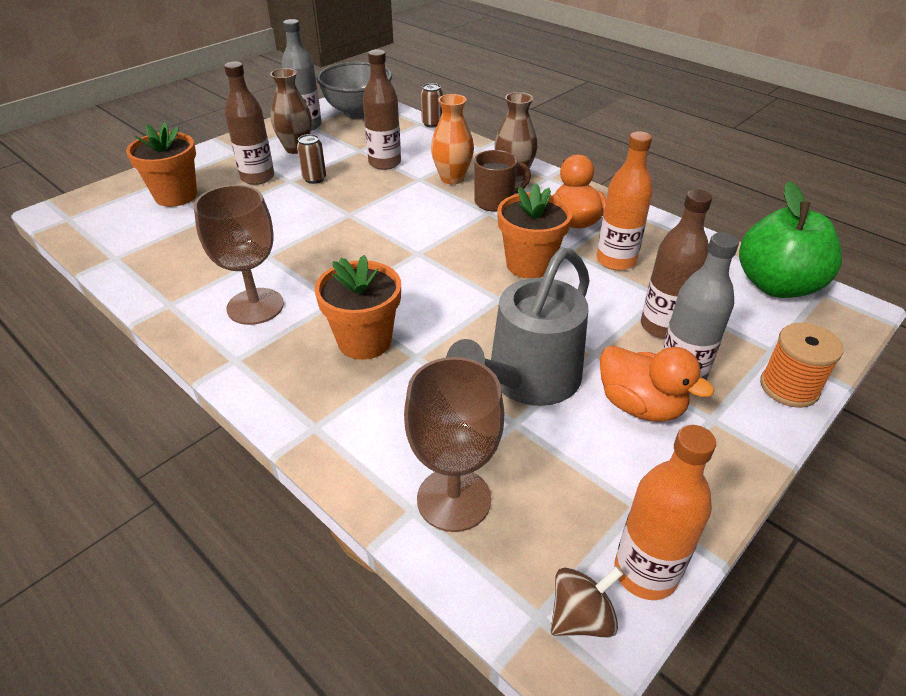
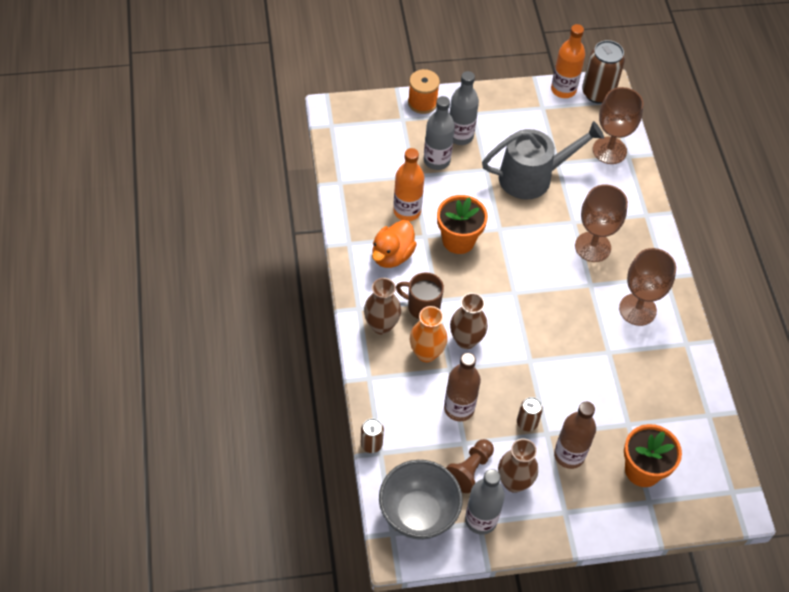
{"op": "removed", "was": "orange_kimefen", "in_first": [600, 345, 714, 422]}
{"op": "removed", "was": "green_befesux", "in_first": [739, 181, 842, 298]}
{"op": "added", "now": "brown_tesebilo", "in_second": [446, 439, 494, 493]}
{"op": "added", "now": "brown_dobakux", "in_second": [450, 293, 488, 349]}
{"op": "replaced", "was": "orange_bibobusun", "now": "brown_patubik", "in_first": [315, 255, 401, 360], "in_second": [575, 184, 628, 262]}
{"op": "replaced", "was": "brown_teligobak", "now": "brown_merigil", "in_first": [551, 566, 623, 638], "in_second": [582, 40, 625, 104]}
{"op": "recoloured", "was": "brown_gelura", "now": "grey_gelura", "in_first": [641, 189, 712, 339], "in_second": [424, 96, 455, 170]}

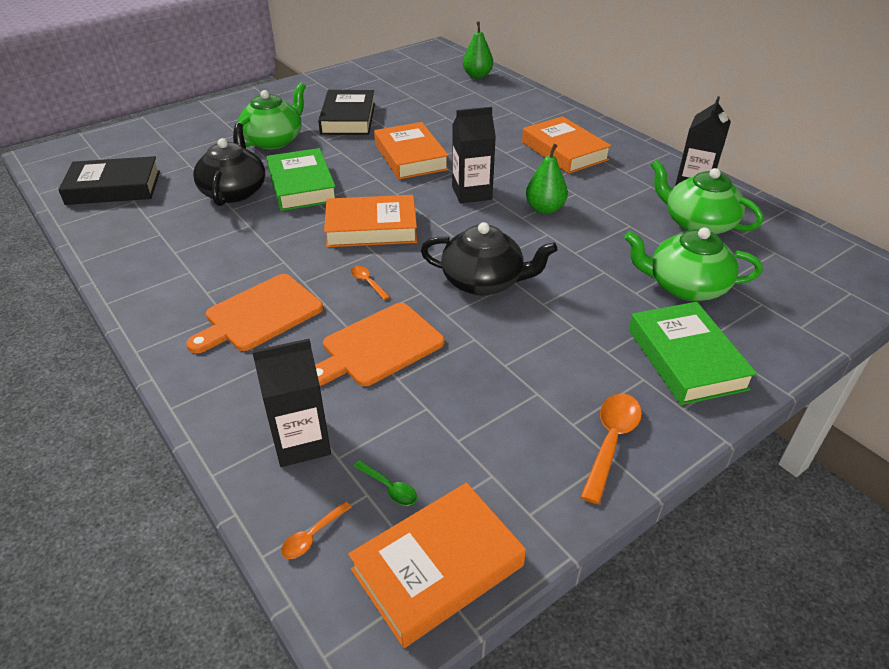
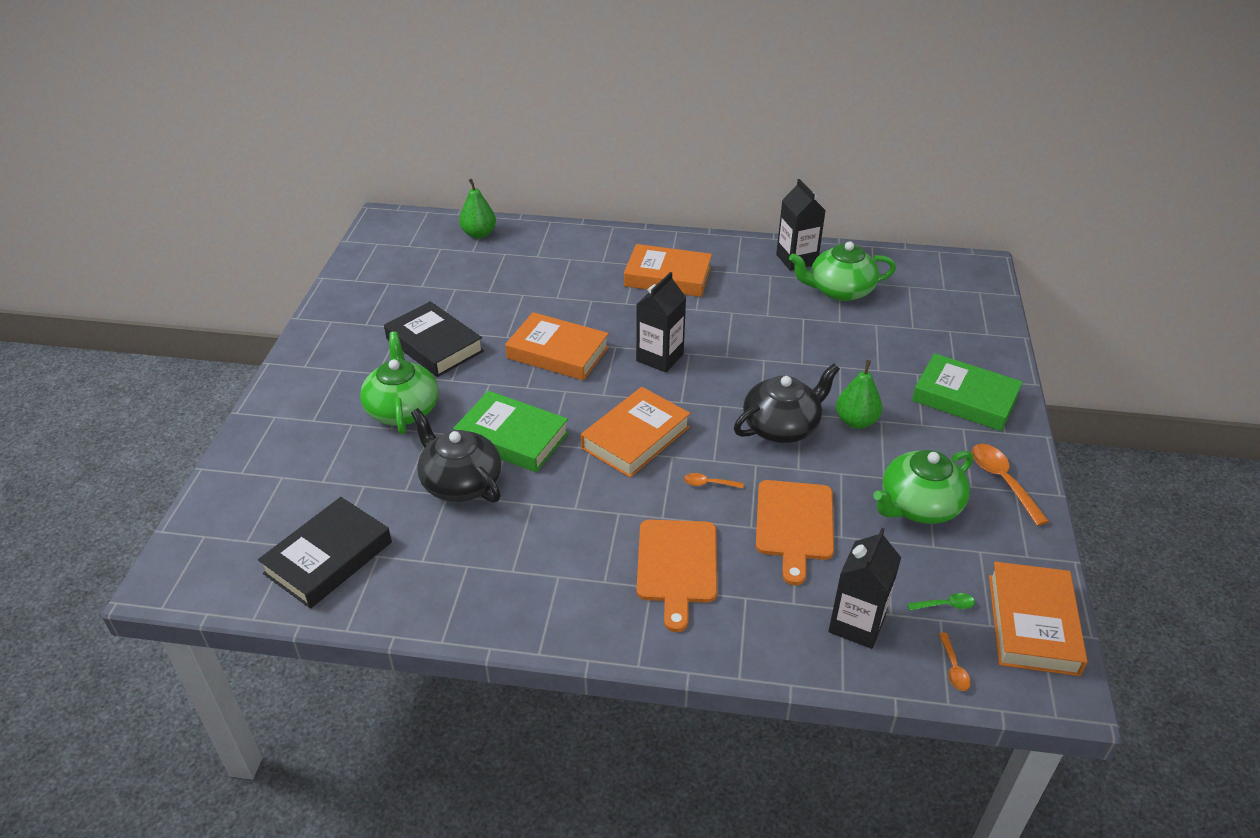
{"op": "moved", "was": "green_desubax", "in_first": [526, 144, 568, 214], "in_second": [836, 360, 882, 429]}
{"op": "moved", "was": "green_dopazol", "in_first": [624, 227, 763, 301], "in_second": [873, 450, 973, 524]}

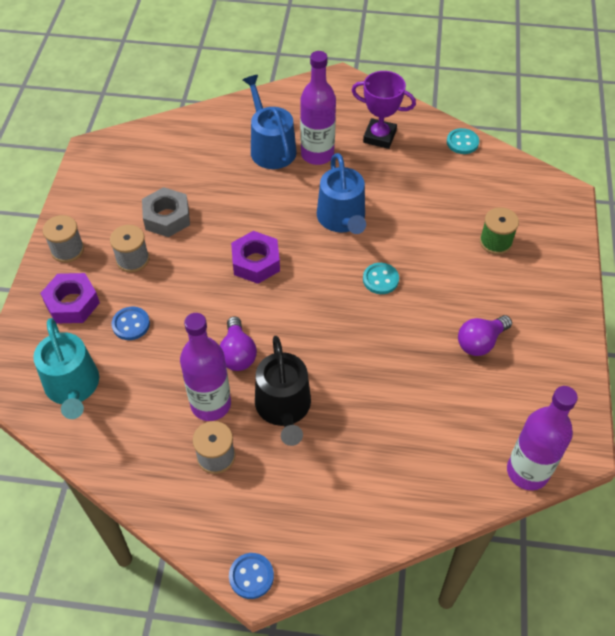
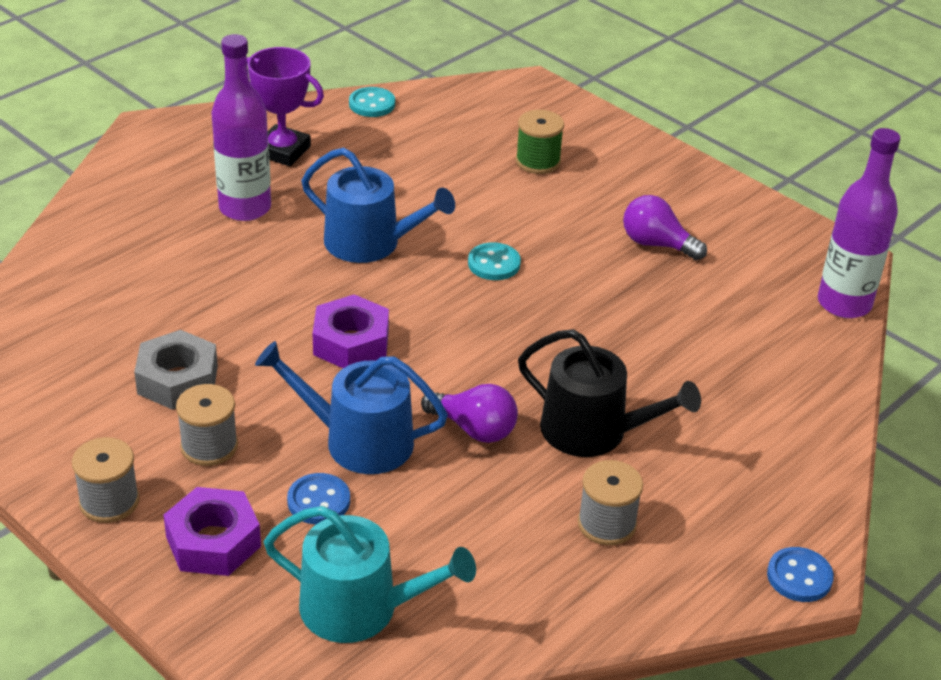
{"op": "removed", "was": "purple_gelura", "in_first": [180, 313, 231, 421]}
{"op": "moved", "was": "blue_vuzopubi", "in_first": [243, 75, 297, 169], "in_second": [255, 341, 448, 474]}
{"op": "turned", "was": "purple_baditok", "in_first": [351, 71, 416, 149], "in_second": [247, 47, 324, 166], "clockwise": 60}
{"op": "turned", "was": "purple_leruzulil", "in_first": [458, 315, 512, 356], "in_second": [623, 195, 707, 260], "clockwise": 120}

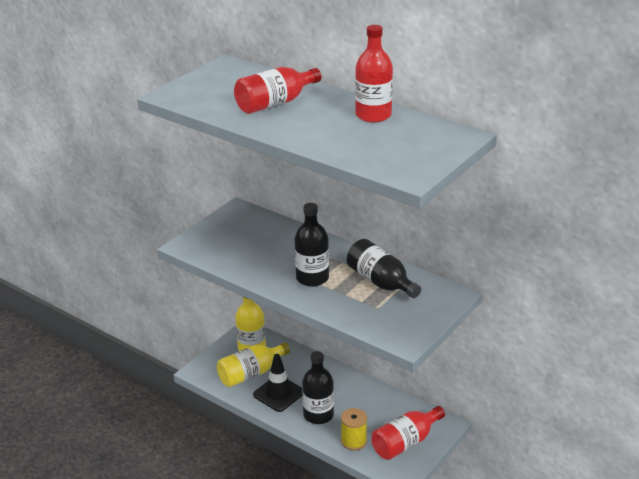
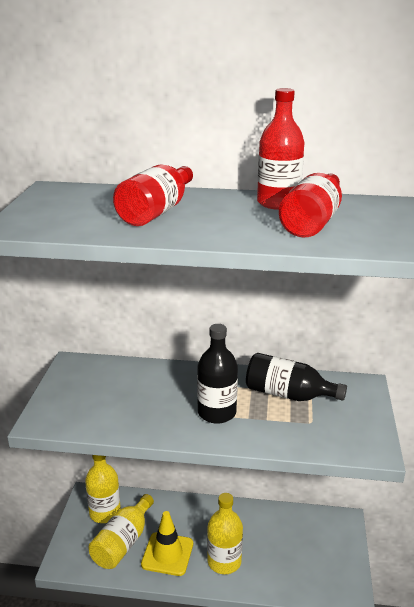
{"op": "removed", "was": "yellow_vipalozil", "in_first": [341, 408, 367, 450]}
{"op": "moved", "was": "red_gelura", "in_first": [371, 406, 445, 460], "in_second": [279, 173, 342, 237]}
{"op": "recoloured", "was": "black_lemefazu", "now": "yellow_lemefazu", "in_first": [253, 354, 303, 412], "in_second": [141, 511, 193, 576]}
{"op": "recoloured", "was": "black_gelura", "now": "yellow_gelura", "in_first": [302, 351, 334, 424], "in_second": [207, 493, 243, 574]}

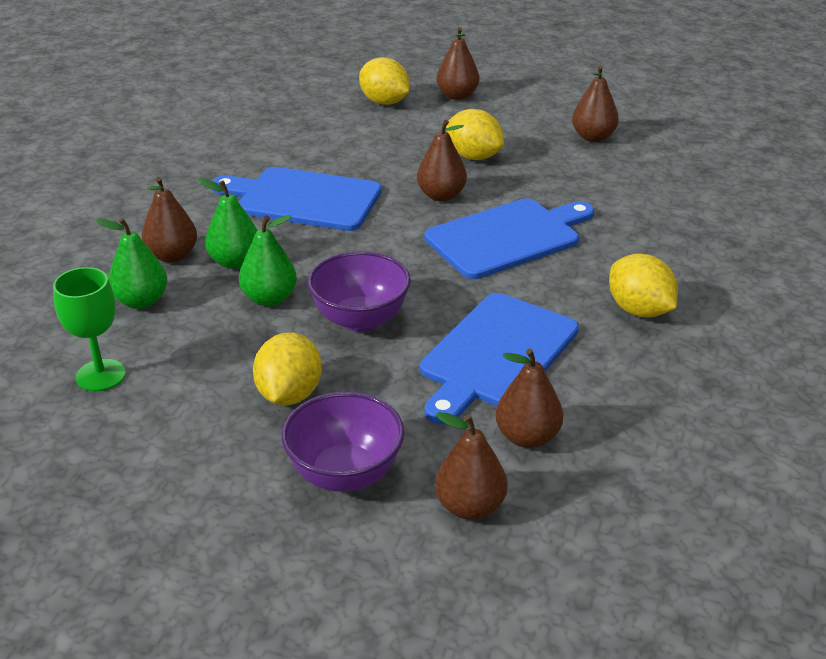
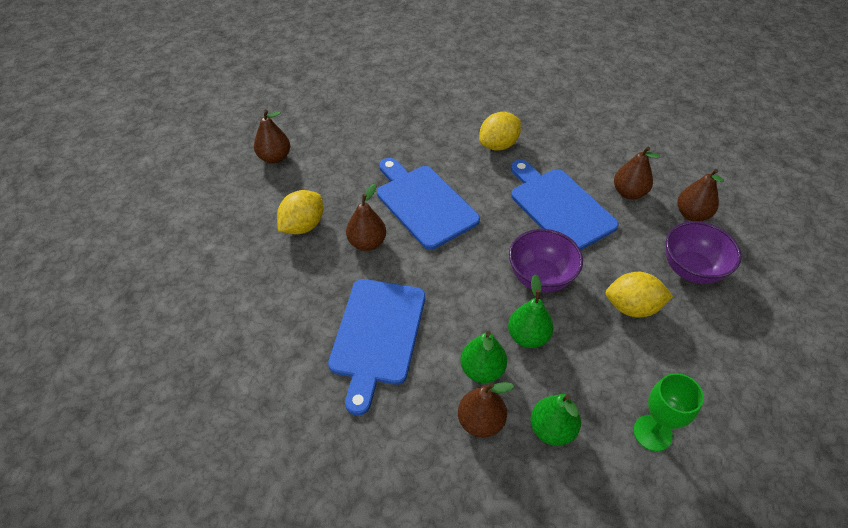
{"op": "removed", "was": "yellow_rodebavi", "in_first": [359, 57, 410, 105]}
{"op": "removed", "was": "brown_desubax", "in_first": [436, 27, 479, 100]}
{"op": "turned", "was": "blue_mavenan", "in_first": [420, 293, 579, 424], "in_second": [511, 160, 619, 250], "clockwise": -150}

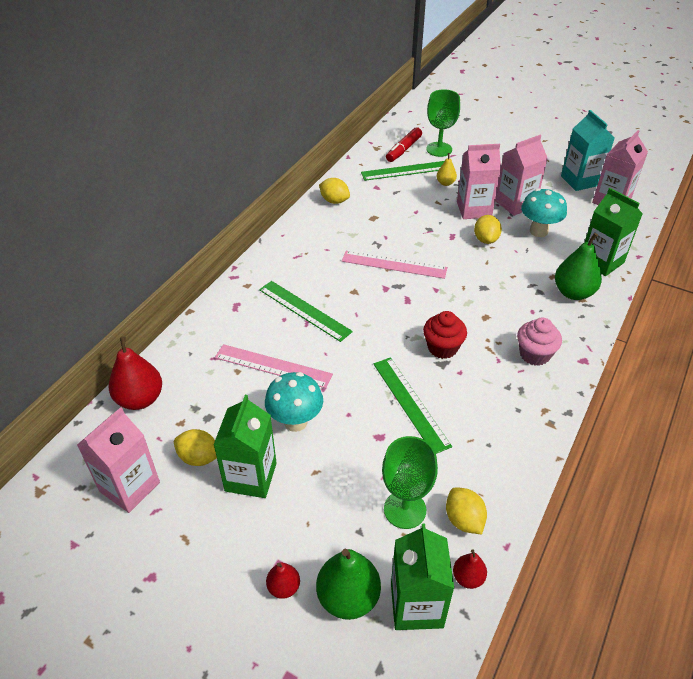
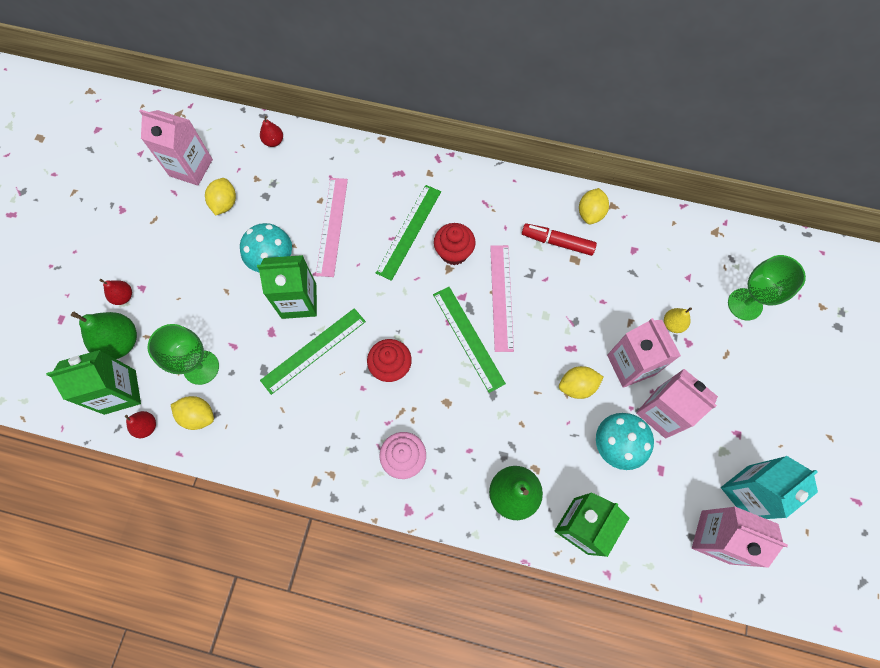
{"op": "added", "now": "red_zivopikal", "in_second": [434, 223, 476, 265]}
{"op": "moved", "was": "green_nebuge", "in_first": [213, 395, 277, 498], "in_second": [257, 255, 317, 319]}
{"op": "moved", "was": "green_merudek", "in_first": [361, 161, 445, 181], "in_second": [433, 287, 506, 393]}
{"op": "moved", "was": "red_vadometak", "in_first": [386, 127, 422, 162], "in_second": [522, 223, 597, 256]}
{"op": "turned", "was": "yellow_rodebavi", "in_first": [446, 487, 487, 534], "in_second": [171, 396, 214, 430], "clockwise": 60}
{"op": "resized", "was": "red_desubax", "in_first": [109, 337, 162, 410], "in_second": [260, 116, 283, 147], "ratio": 0.54}

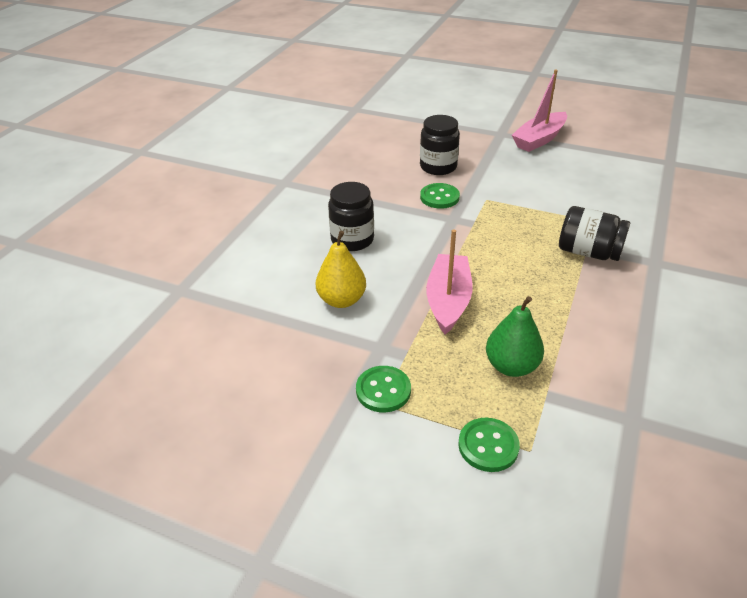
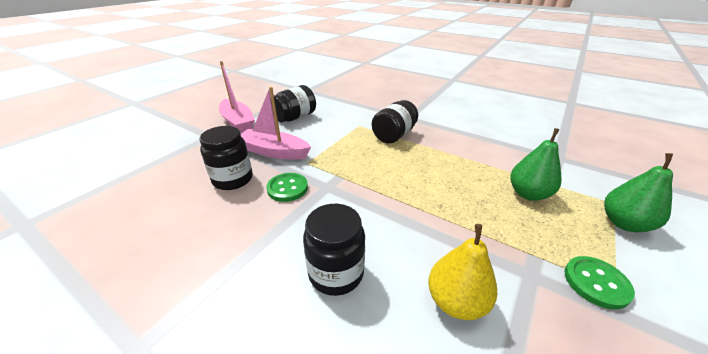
{"op": "added", "now": "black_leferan", "in_second": [271, 85, 316, 123]}
{"op": "moved", "was": "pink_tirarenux", "in_first": [426, 229, 473, 335], "in_second": [241, 87, 311, 160]}
{"op": "replaced", "was": "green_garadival", "now": "green_desubax", "in_first": [458, 418, 520, 472], "in_second": [604, 153, 673, 232]}

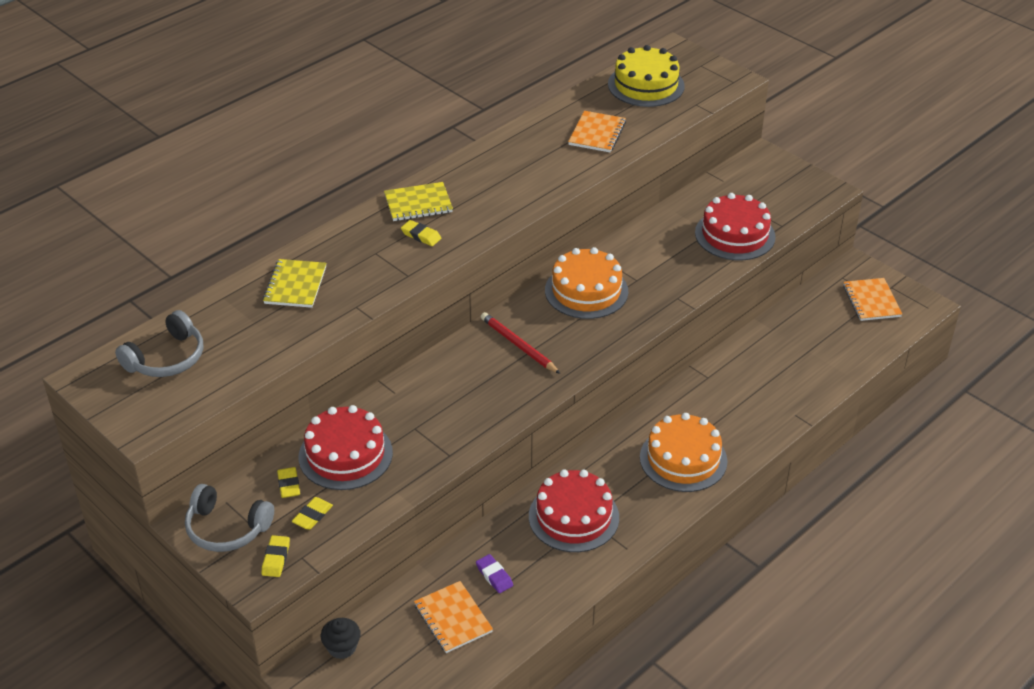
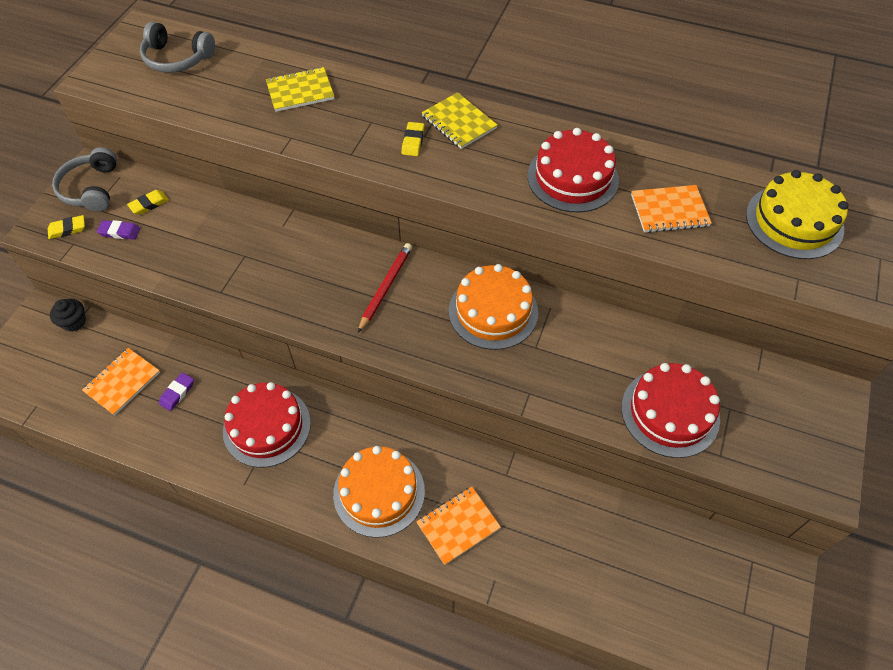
{"op": "moved", "was": "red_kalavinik", "in_first": [299, 405, 393, 490], "in_second": [527, 128, 619, 213]}
{"op": "moved", "was": "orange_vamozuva", "in_first": [843, 278, 902, 321], "in_second": [416, 487, 501, 565]}
{"op": "recoloured", "was": "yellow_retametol", "now": "purple_retametol", "in_first": [292, 497, 333, 530], "in_second": [97, 220, 140, 240]}

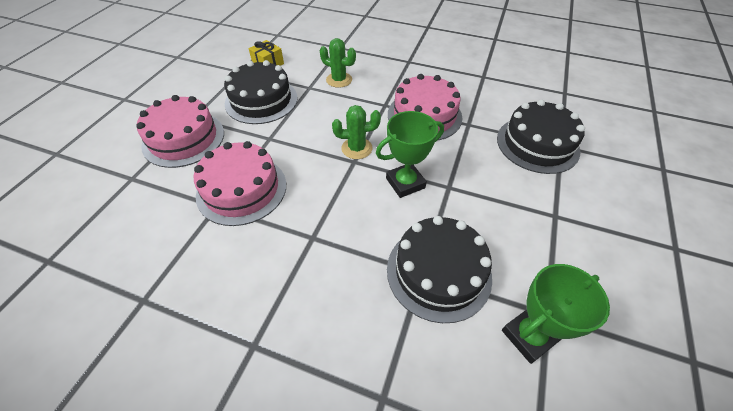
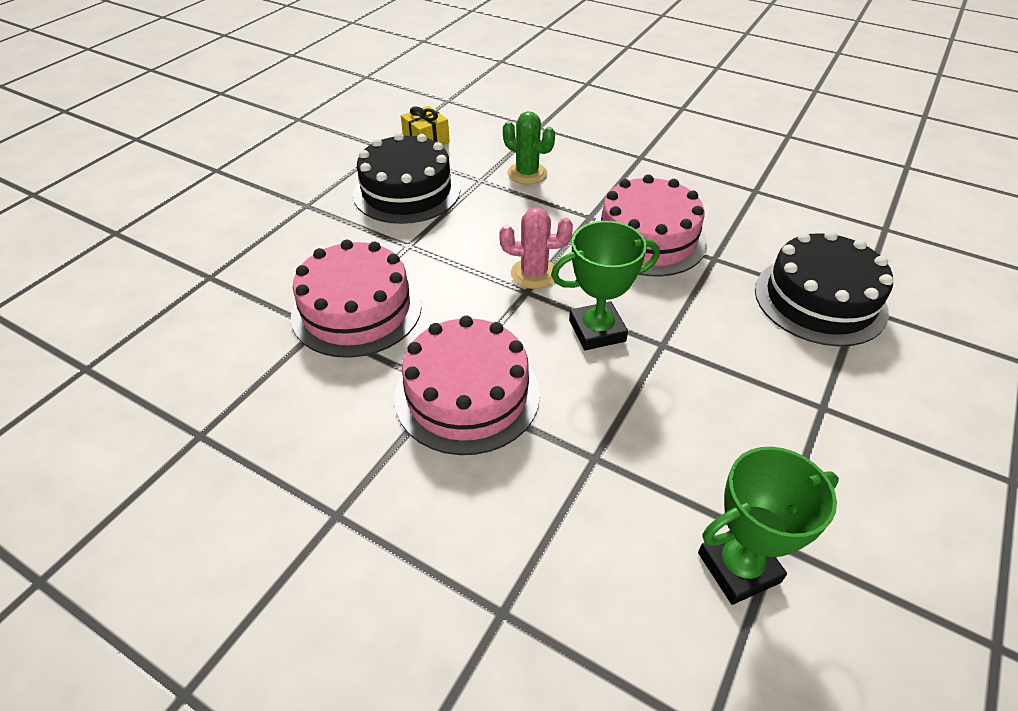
{"op": "removed", "was": "black_kalavinik", "in_first": [387, 216, 492, 323]}
{"op": "moved", "was": "pink_kalavinik", "in_first": [136, 95, 224, 168], "in_second": [394, 316, 540, 455]}
{"op": "recoloured", "was": "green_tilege", "now": "pink_tilege", "in_first": [332, 105, 381, 159], "in_second": [499, 207, 573, 289]}

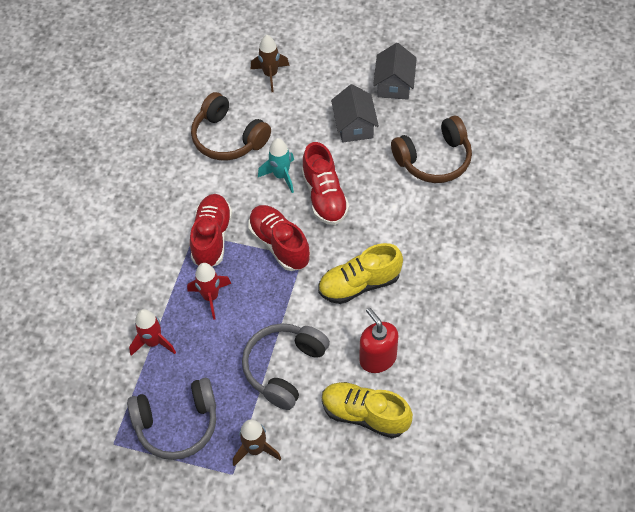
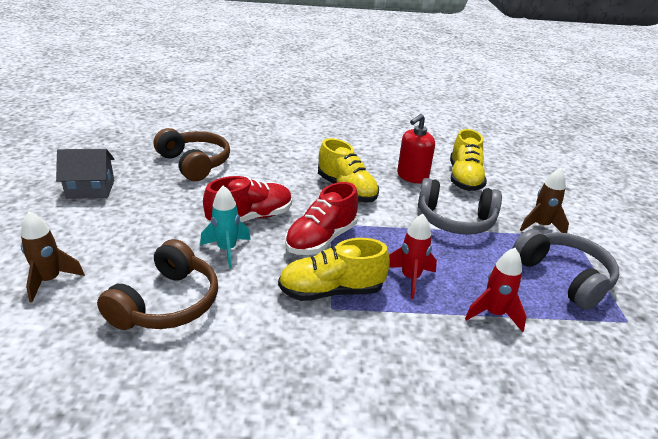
{"op": "removed", "was": "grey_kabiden", "in_first": [331, 84, 379, 143]}
{"op": "recoloured", "was": "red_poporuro", "now": "yellow_poporuro", "in_first": [190, 194, 232, 267], "in_second": [278, 238, 390, 301]}

